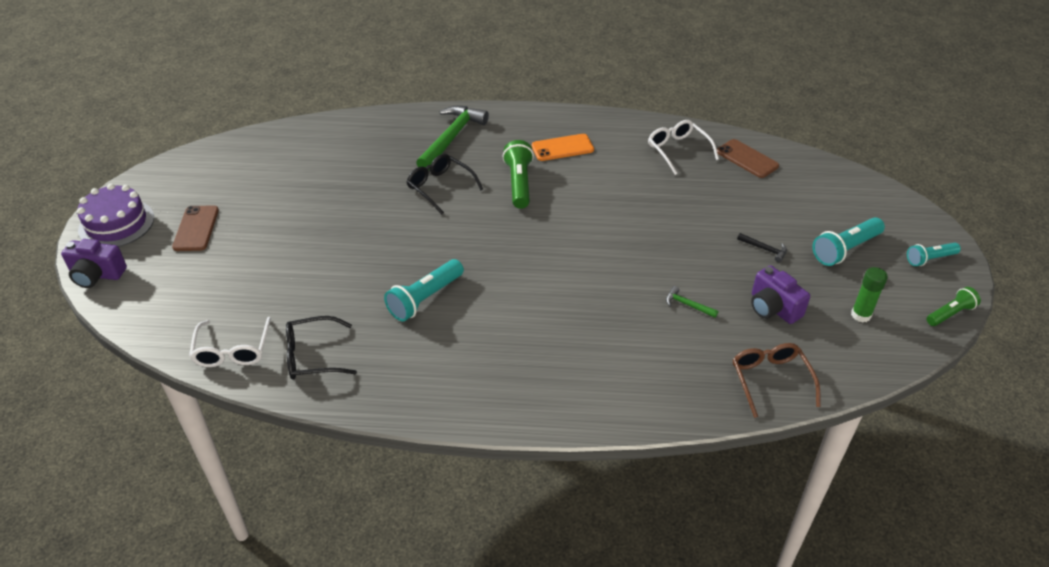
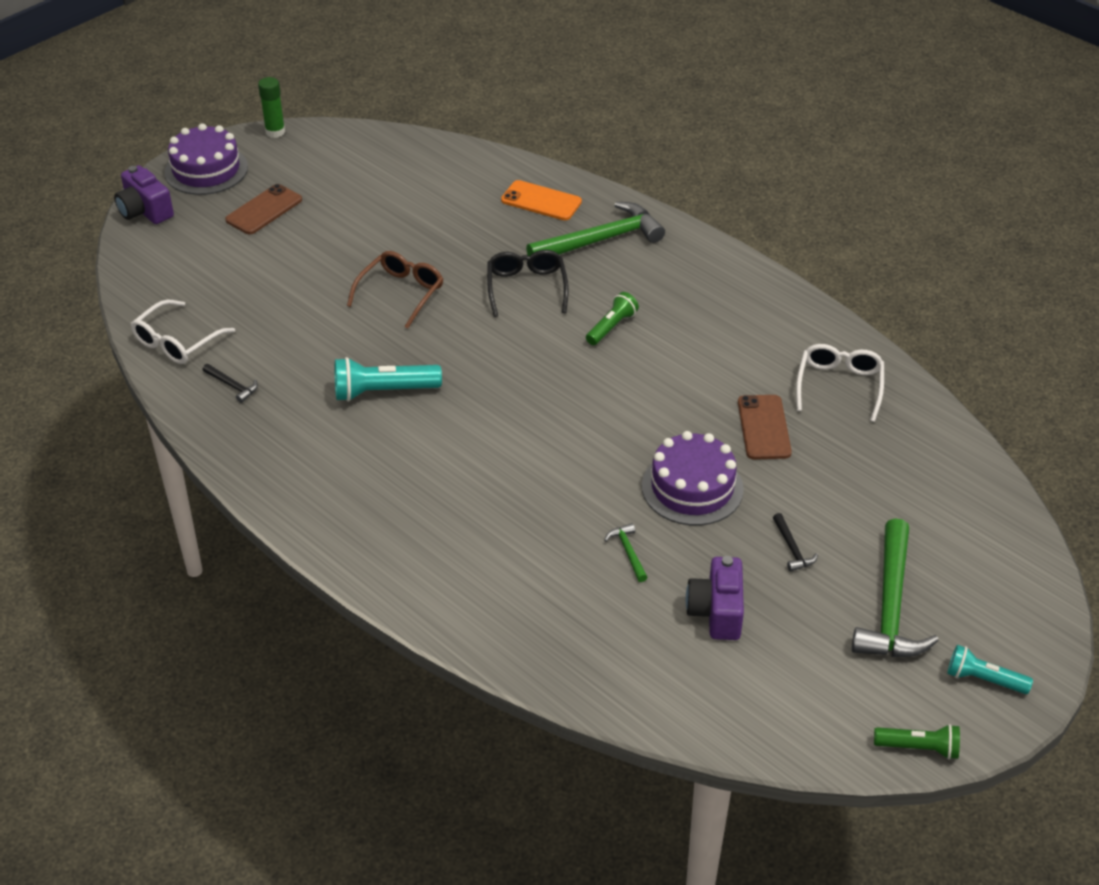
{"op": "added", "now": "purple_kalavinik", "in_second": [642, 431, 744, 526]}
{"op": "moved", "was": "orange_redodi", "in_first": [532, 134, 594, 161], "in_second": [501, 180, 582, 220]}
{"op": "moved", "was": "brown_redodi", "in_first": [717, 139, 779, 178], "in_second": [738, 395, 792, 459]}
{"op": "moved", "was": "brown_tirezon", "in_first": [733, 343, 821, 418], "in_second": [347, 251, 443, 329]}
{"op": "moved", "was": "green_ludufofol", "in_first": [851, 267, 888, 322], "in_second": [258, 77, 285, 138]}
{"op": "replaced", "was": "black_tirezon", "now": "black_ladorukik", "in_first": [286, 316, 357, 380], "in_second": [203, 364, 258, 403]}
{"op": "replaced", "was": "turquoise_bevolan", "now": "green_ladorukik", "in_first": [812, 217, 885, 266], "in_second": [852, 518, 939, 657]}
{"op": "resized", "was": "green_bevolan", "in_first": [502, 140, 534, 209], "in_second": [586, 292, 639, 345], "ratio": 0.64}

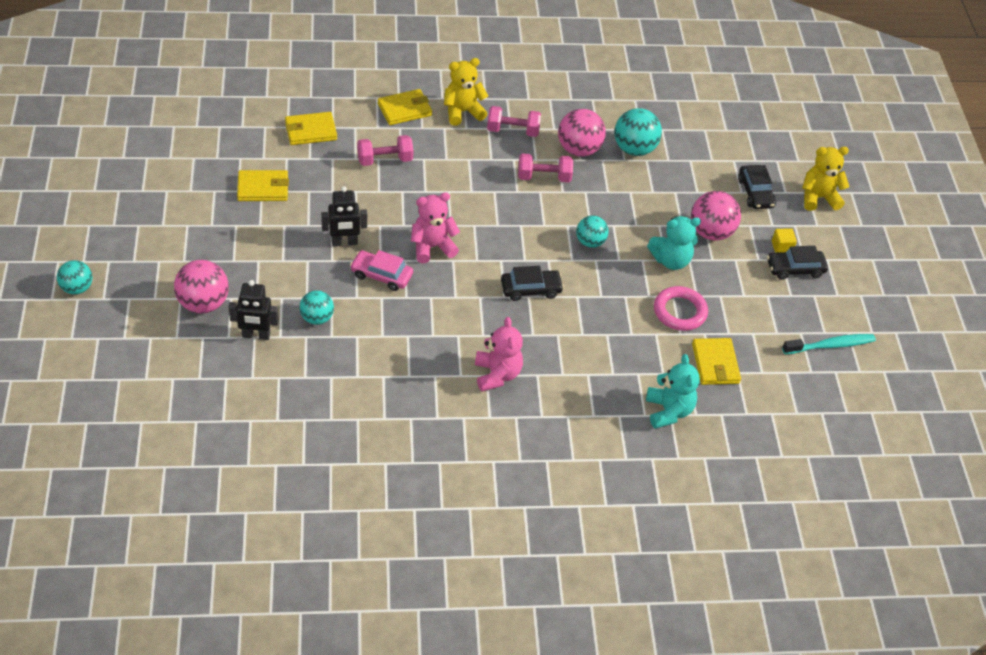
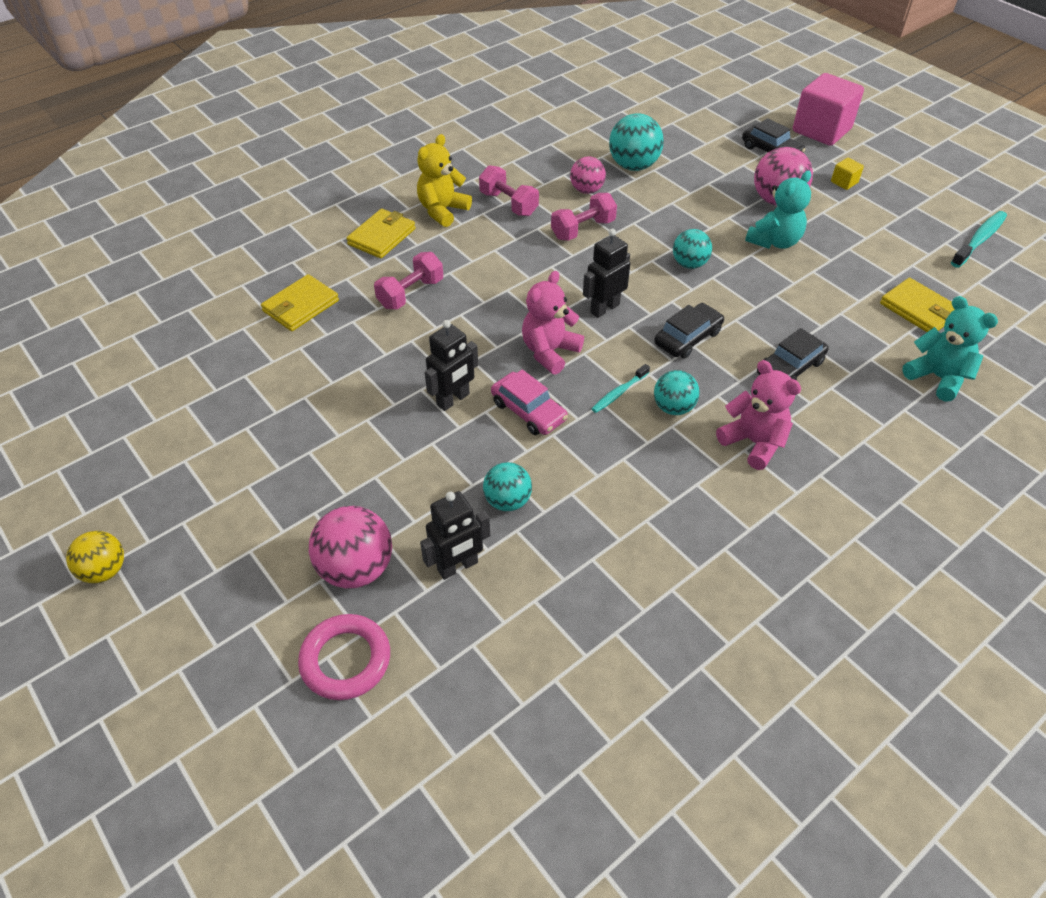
{"op": "removed", "was": "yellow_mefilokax", "in_first": [237, 170, 289, 201]}
{"op": "added", "now": "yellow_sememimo", "in_second": [66, 531, 124, 583]}
{"op": "added", "now": "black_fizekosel", "in_second": [583, 229, 630, 318]}
{"op": "added", "now": "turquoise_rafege", "in_second": [591, 364, 650, 413]}
{"op": "moved", "was": "turquoise_sememimo", "in_first": [57, 260, 92, 295], "in_second": [654, 370, 700, 415]}
{"op": "moved", "was": "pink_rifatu", "in_first": [654, 286, 708, 331], "in_second": [298, 614, 390, 700]}
{"op": "moved", "was": "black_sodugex", "in_first": [767, 246, 828, 280], "in_second": [757, 328, 829, 380]}
{"op": "replaced", "was": "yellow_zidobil", "now": "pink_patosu", "in_first": [802, 147, 849, 211], "in_second": [793, 73, 864, 146]}
{"op": "turned", "was": "pink_sodugex", "in_first": [350, 250, 413, 291], "in_second": [491, 369, 568, 435], "clockwise": -120}
{"op": "turned", "was": "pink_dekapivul", "in_first": [487, 106, 541, 137], "in_second": [479, 165, 539, 216], "clockwise": 75}
{"op": "resized", "was": "pink_sememimo", "in_first": [558, 109, 606, 157], "in_second": [570, 157, 606, 194], "ratio": 0.64}

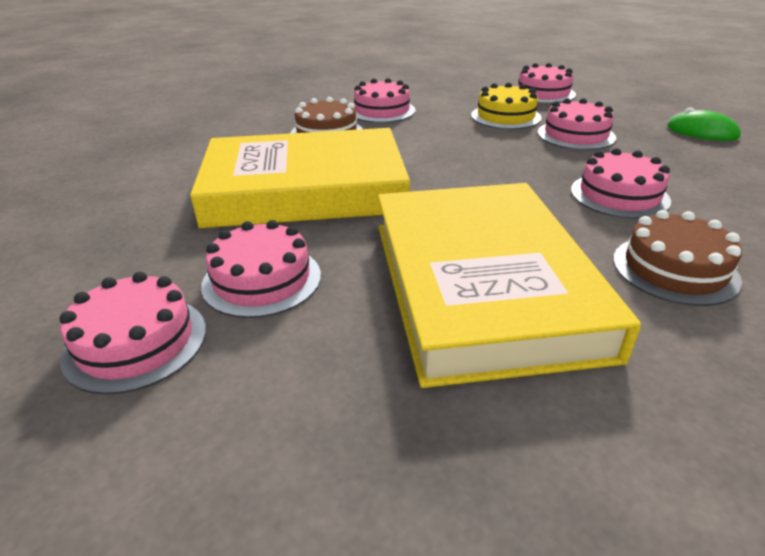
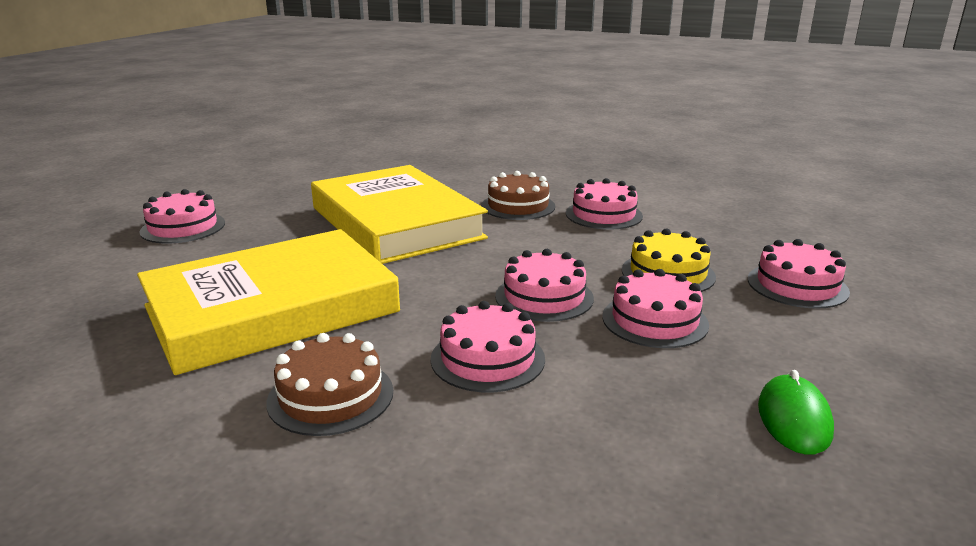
{"op": "moved", "was": "pink_kalavinik", "in_first": [201, 220, 321, 318], "in_second": [495, 249, 594, 322]}

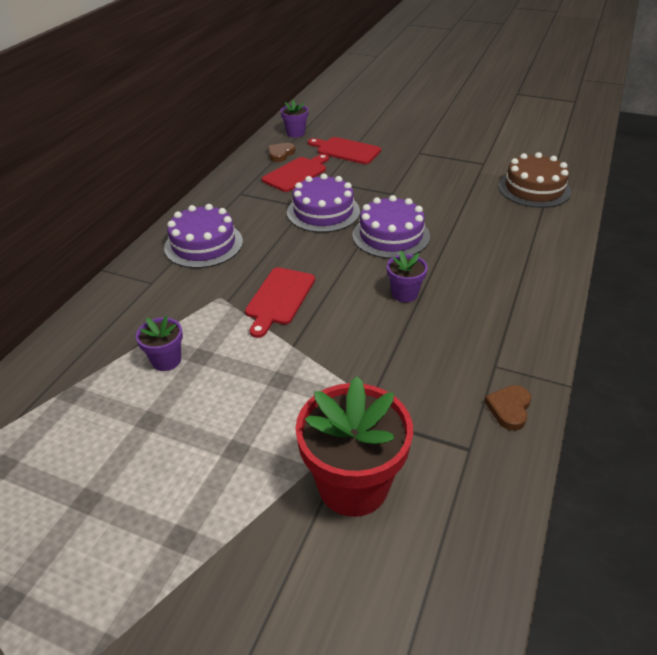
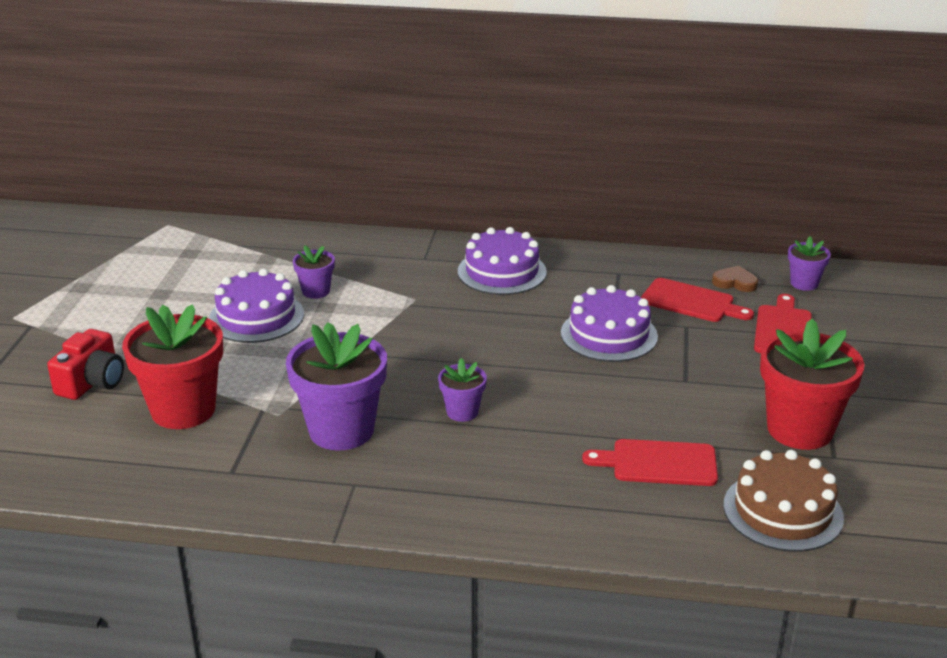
{"op": "removed", "was": "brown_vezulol", "in_first": [484, 385, 531, 431]}
{"op": "added", "now": "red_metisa", "in_second": [47, 329, 124, 400]}
{"op": "added", "now": "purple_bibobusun", "in_second": [286, 322, 387, 450]}
{"op": "added", "now": "red_bibobusun", "in_second": [760, 319, 864, 450]}
{"op": "moved", "was": "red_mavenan", "in_first": [245, 267, 315, 338], "in_second": [582, 439, 718, 486]}
{"op": "moved", "was": "purple_kalavinik", "in_first": [352, 195, 430, 259], "in_second": [209, 269, 304, 343]}

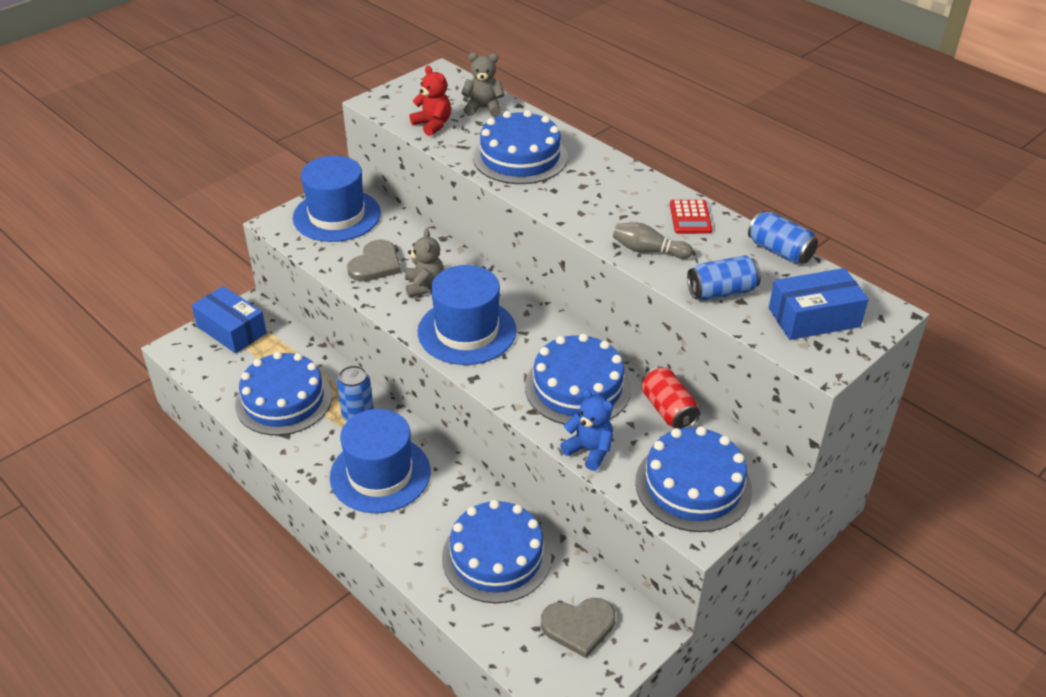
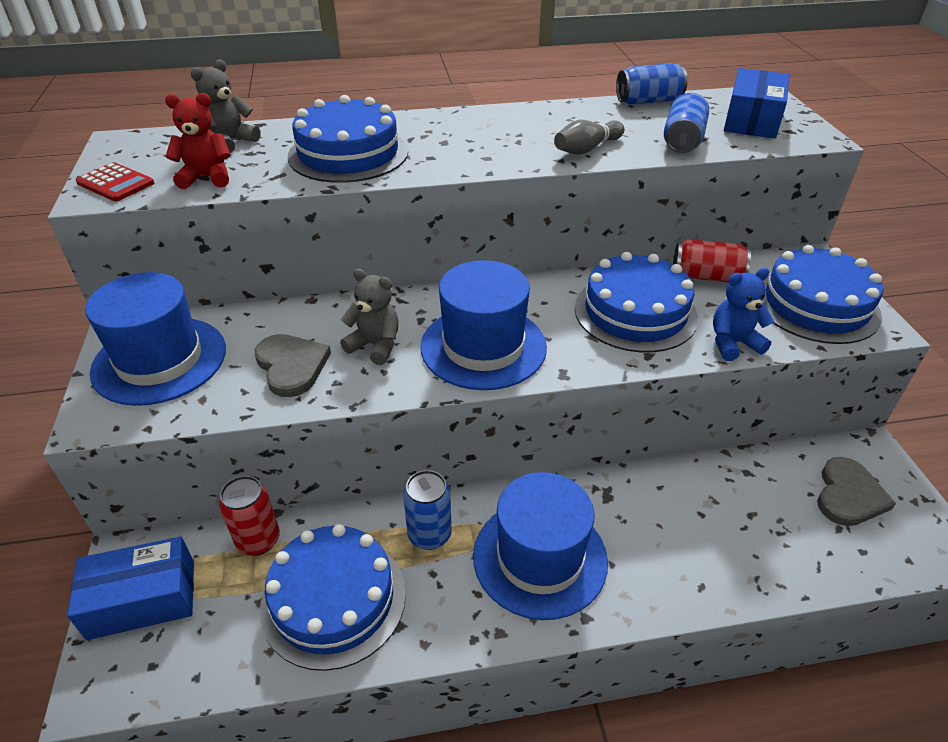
{"op": "removed", "was": "blue_kalavinik", "in_first": [442, 500, 552, 603]}
{"op": "added", "now": "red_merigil", "in_second": [219, 476, 280, 556]}
{"op": "moved", "was": "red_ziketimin", "in_first": [670, 200, 712, 234], "in_second": [76, 162, 154, 201]}

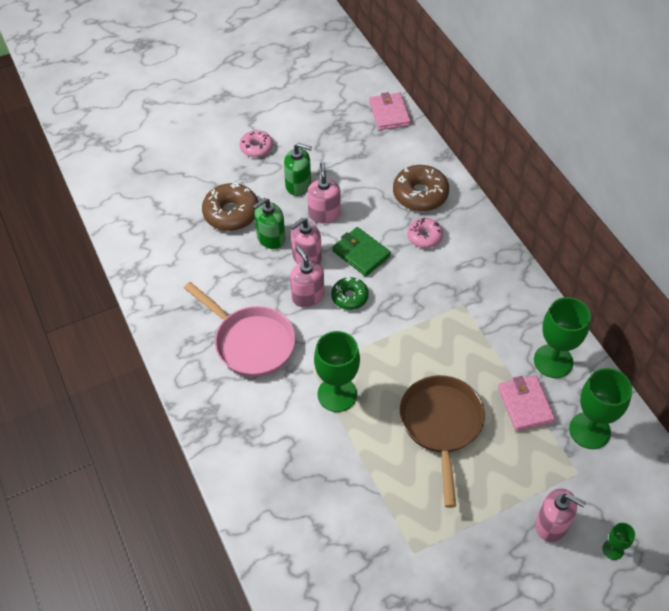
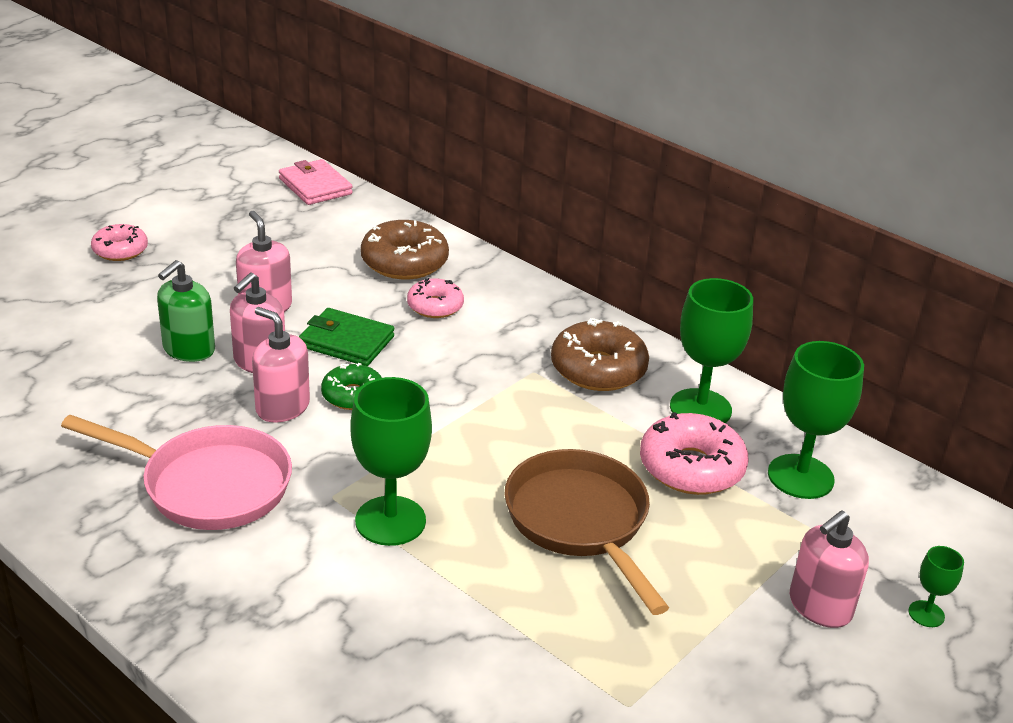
{"op": "removed", "was": "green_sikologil", "in_first": [284, 143, 312, 196]}
{"op": "moved", "was": "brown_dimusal", "in_first": [202, 182, 259, 231], "in_second": [551, 318, 649, 391]}
{"op": "replaced", "was": "pink_mefilokax", "now": "pink_dimusal", "in_first": [498, 375, 555, 431], "in_second": [640, 412, 749, 495]}
{"op": "turned", "was": "pink_sikologil", "in_first": [535, 488, 586, 542], "in_second": [790, 511, 869, 628], "clockwise": 135}

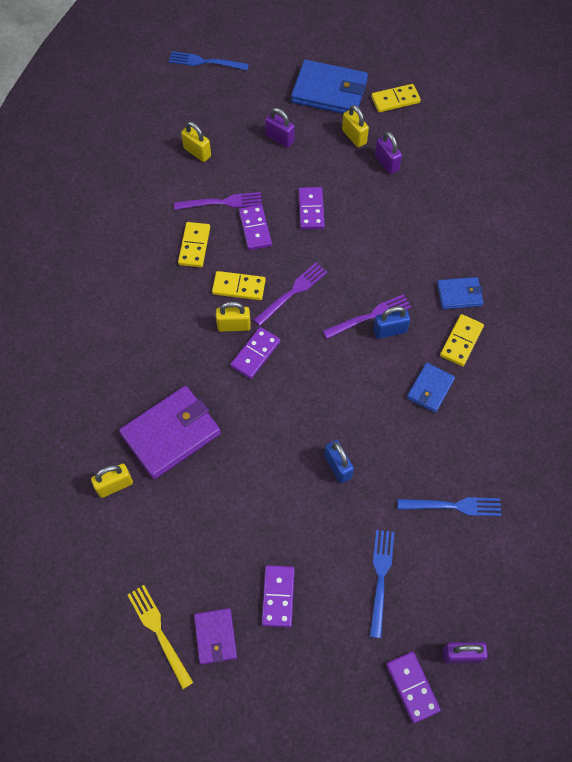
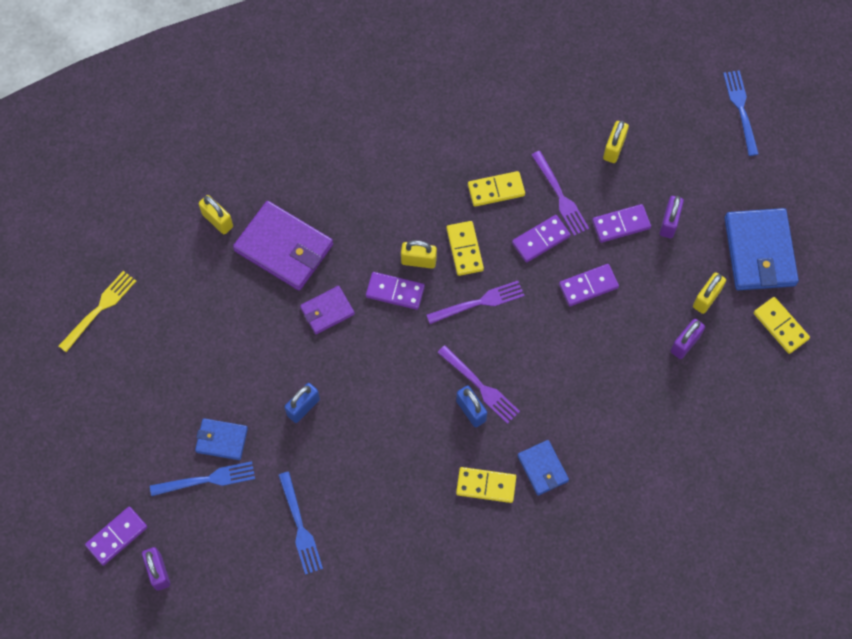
{"op": "moved", "was": "purple_mefilokax", "in_first": [194, 608, 237, 665], "in_second": [300, 286, 355, 334]}
{"op": "moved", "was": "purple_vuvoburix", "in_first": [262, 565, 295, 628], "in_second": [592, 204, 651, 243]}
{"op": "moved", "was": "blue_mefilokax", "in_first": [407, 363, 455, 413], "in_second": [195, 418, 248, 460]}
{"op": "turned", "was": "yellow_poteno", "in_first": [216, 302, 251, 332], "in_second": [401, 240, 437, 269], "clockwise": -60}
{"op": "turned", "was": "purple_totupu", "in_first": [253, 263, 327, 326], "in_second": [426, 281, 525, 324], "clockwise": -45}

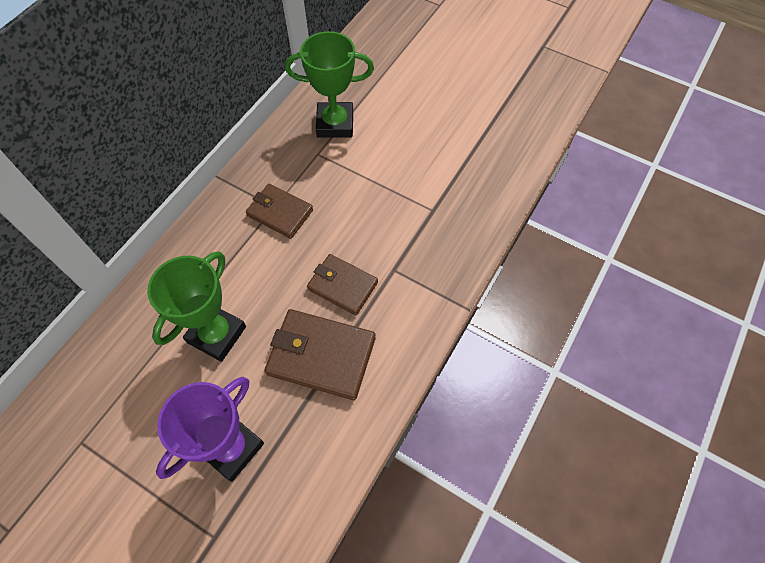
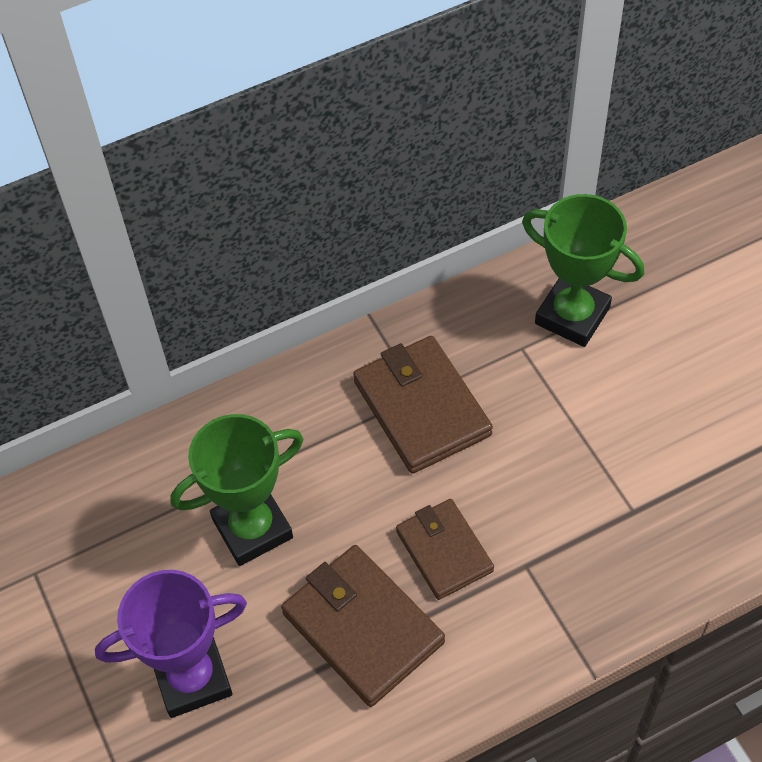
{"op": "resized", "was": "brown_mefilokax", "in_first": [246, 184, 313, 239], "in_second": [353, 336, 493, 474], "ratio": 1.51}

